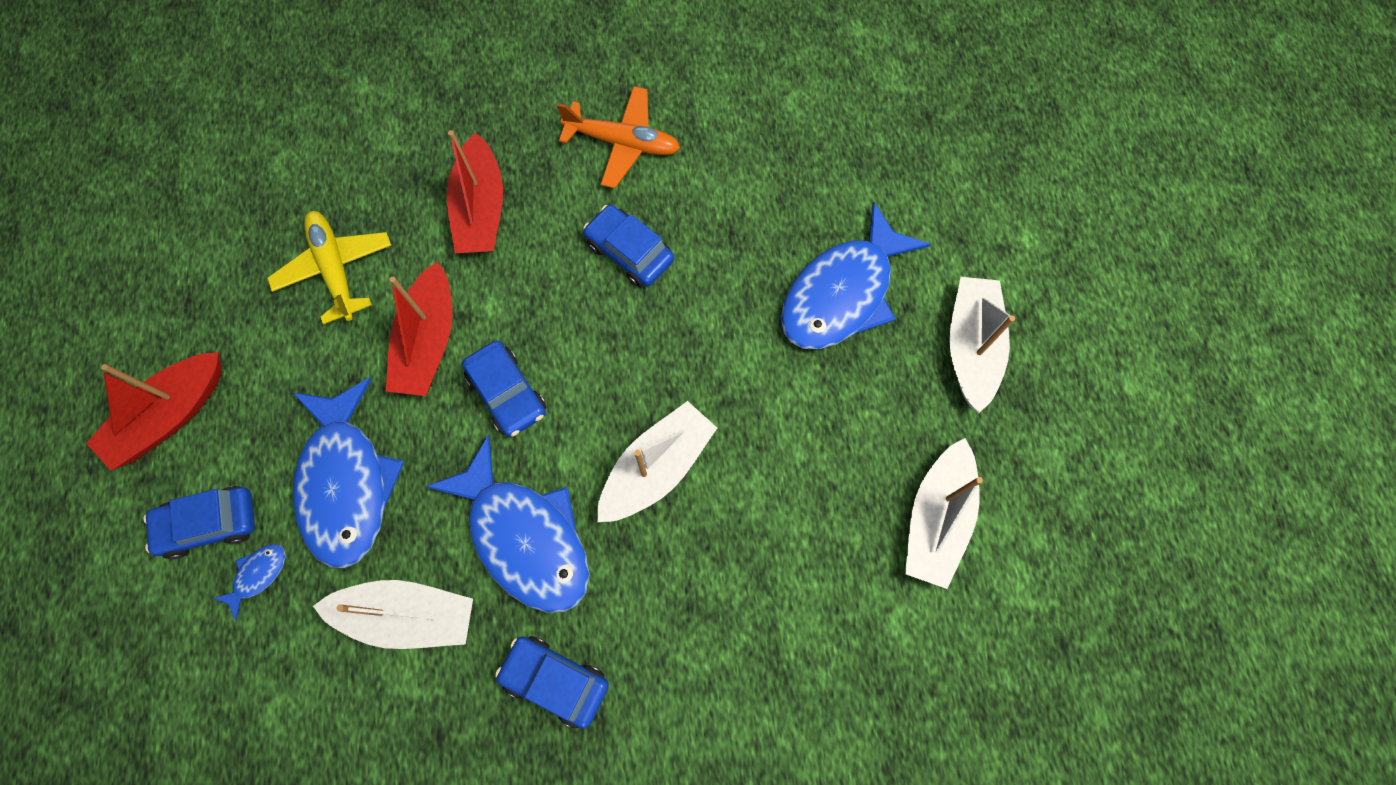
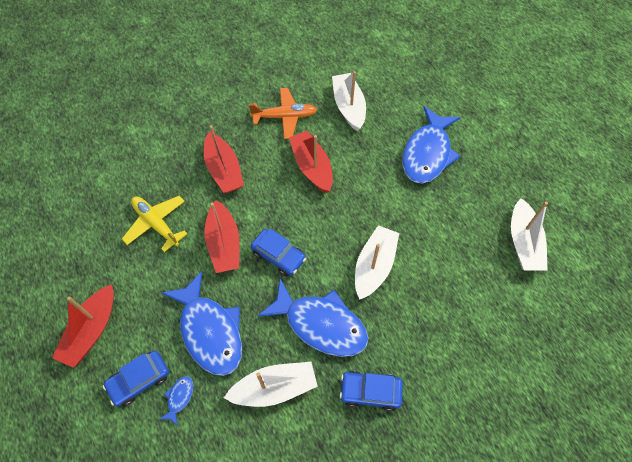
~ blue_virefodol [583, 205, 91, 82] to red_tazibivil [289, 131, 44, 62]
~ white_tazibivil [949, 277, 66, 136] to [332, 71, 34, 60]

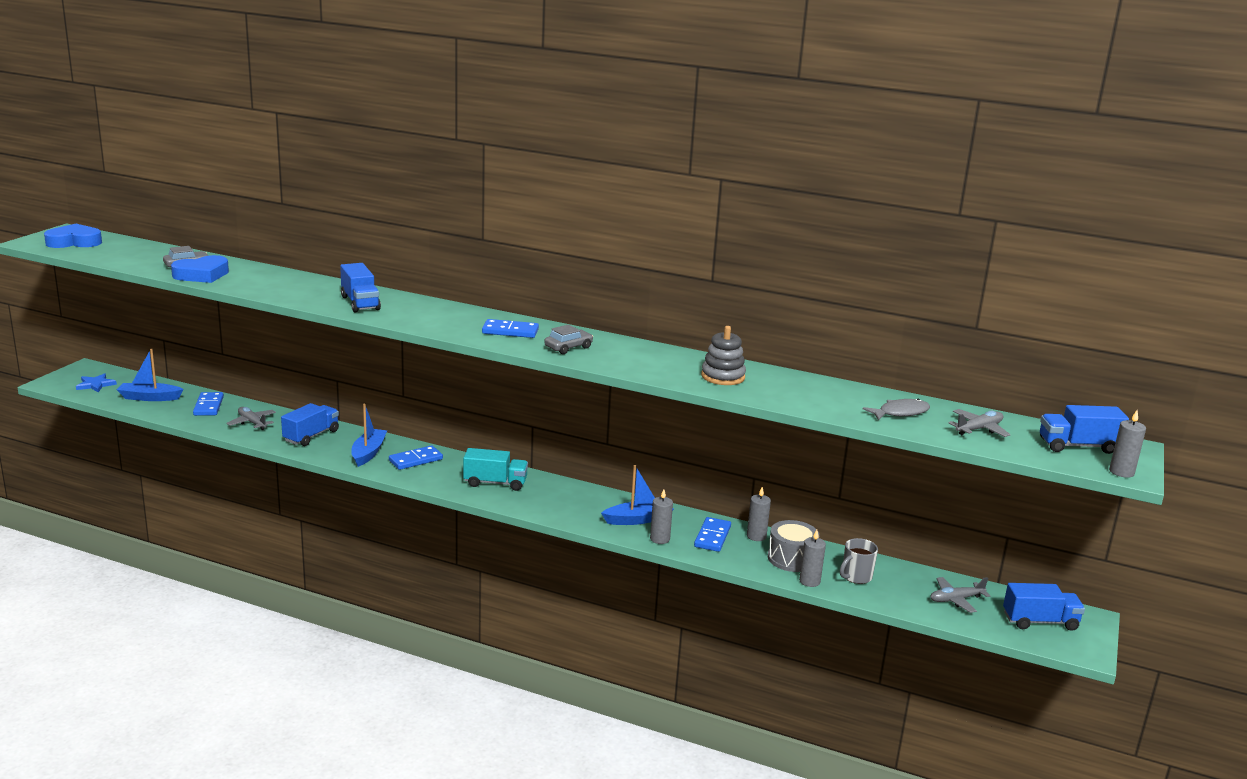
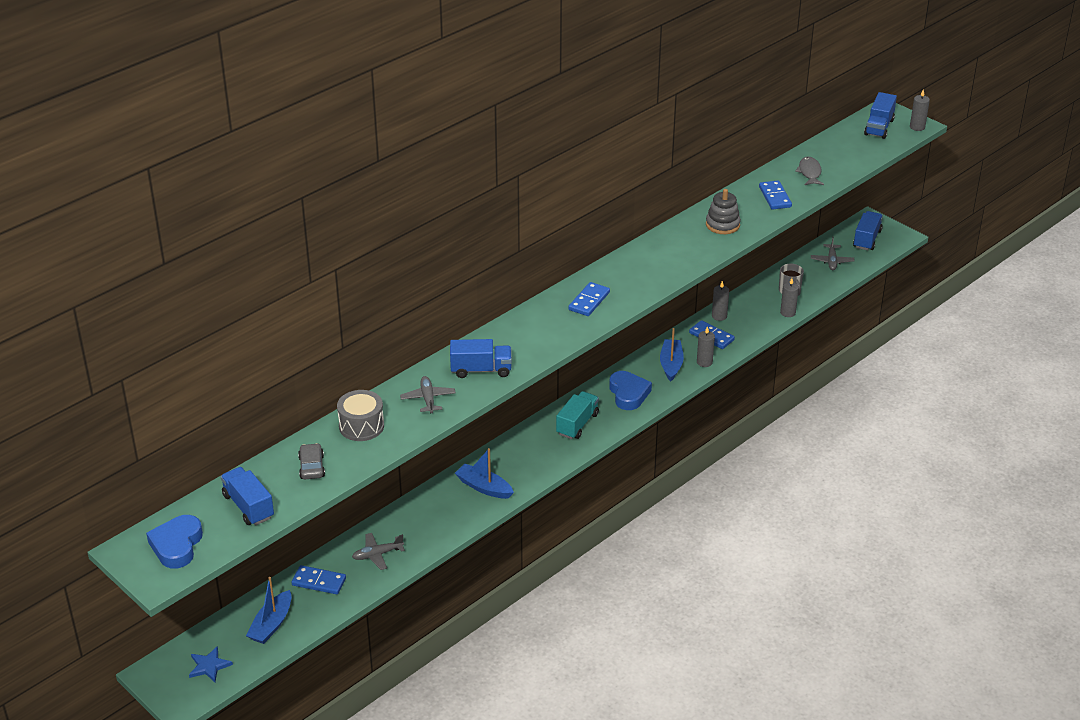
~ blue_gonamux [171, 255, 58, 28] to [609, 371, 43, 39]
- grey_virefodol [544, 324, 49, 30]
~ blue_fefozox [281, 403, 58, 43] to [221, 467, 53, 58]
~ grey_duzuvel [949, 409, 61, 28] to [400, 376, 56, 38]
~ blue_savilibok [389, 445, 54, 25] to [759, 181, 33, 29]
~ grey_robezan [768, 520, 51, 52] to [337, 390, 47, 51]

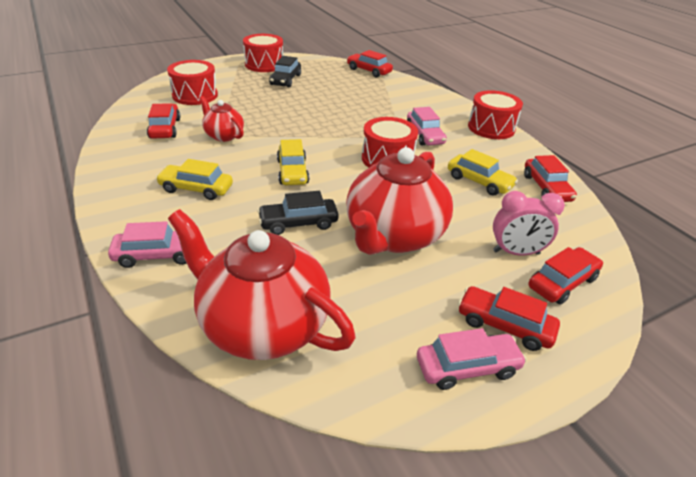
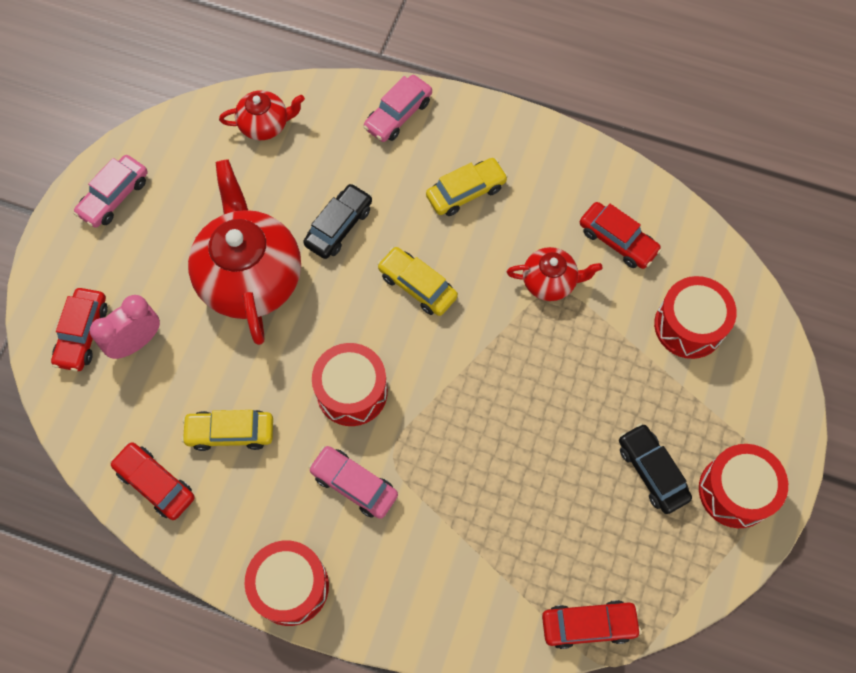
~ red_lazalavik [168, 209, 188, 151] = [219, 90, 86, 50] x0.50
- red_virefodol [458, 286, 102, 65]

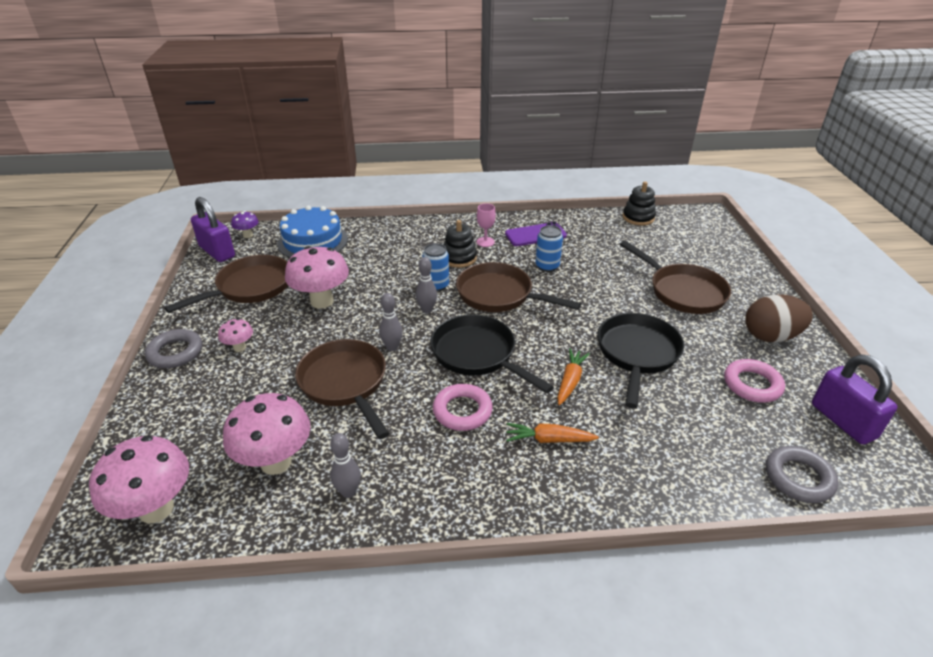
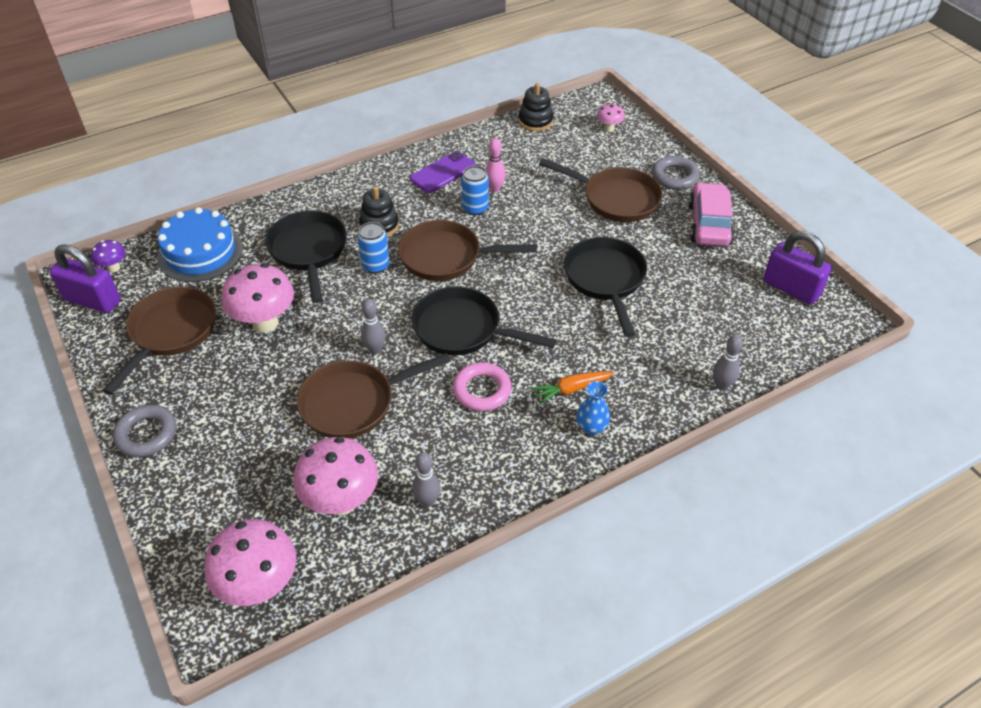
- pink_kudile [477, 203, 19, 44]
~ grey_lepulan [416, 257, 21, 56] to [713, 335, 30, 55]
~ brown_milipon [746, 294, 67, 48] to pink_virefodol [688, 182, 46, 64]
~ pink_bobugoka [218, 318, 35, 34] to [597, 103, 28, 29]
~ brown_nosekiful [295, 339, 95, 100] = [297, 353, 154, 85] 60 degrees counterclockwise
- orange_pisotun [557, 348, 33, 57]
- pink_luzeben [724, 359, 61, 44]
~ grey_luzeben [766, 446, 72, 57] to [652, 156, 48, 34]
+ pink_lepulan [486, 138, 20, 54]
+ black_nosekiful [265, 210, 82, 93]
+ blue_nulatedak [576, 381, 34, 54]

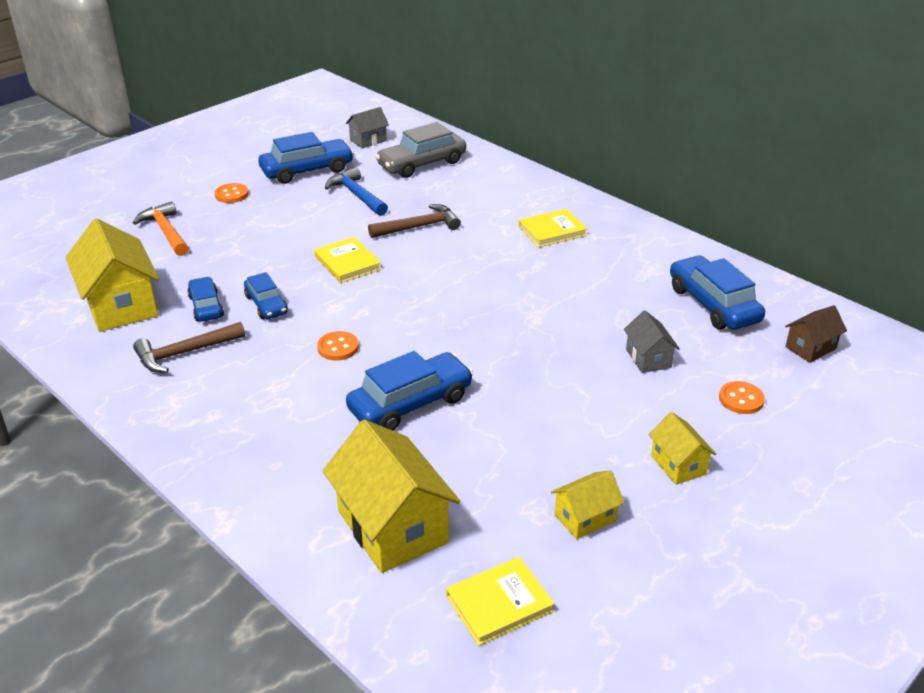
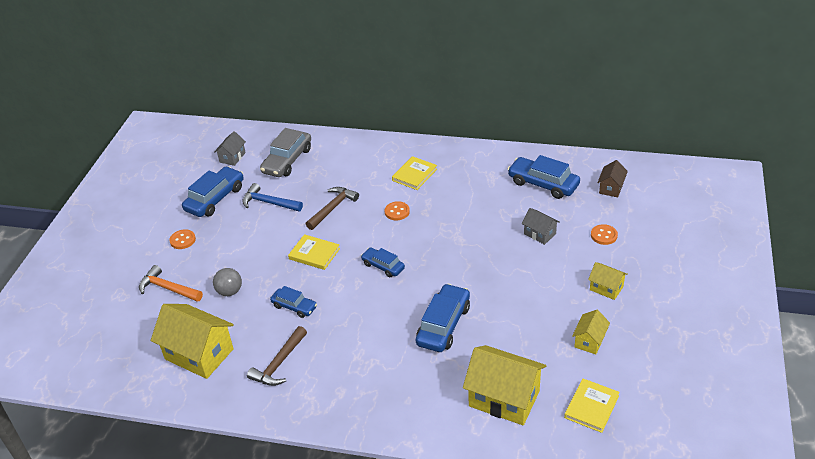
~ blue_virefodol [187, 277, 37, 45] to [361, 247, 44, 30]
~ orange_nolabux [317, 331, 42, 30] to [385, 201, 25, 19]
+ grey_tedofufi [213, 268, 29, 28]

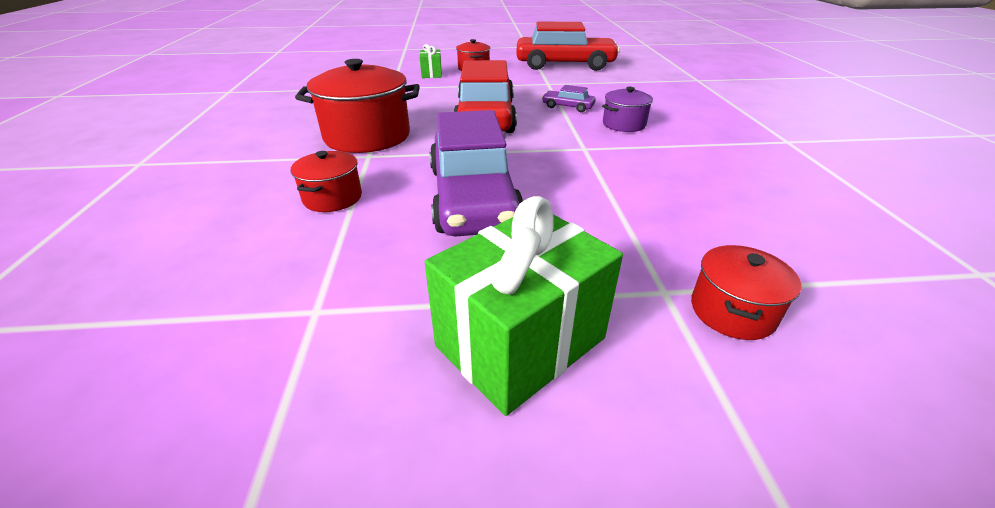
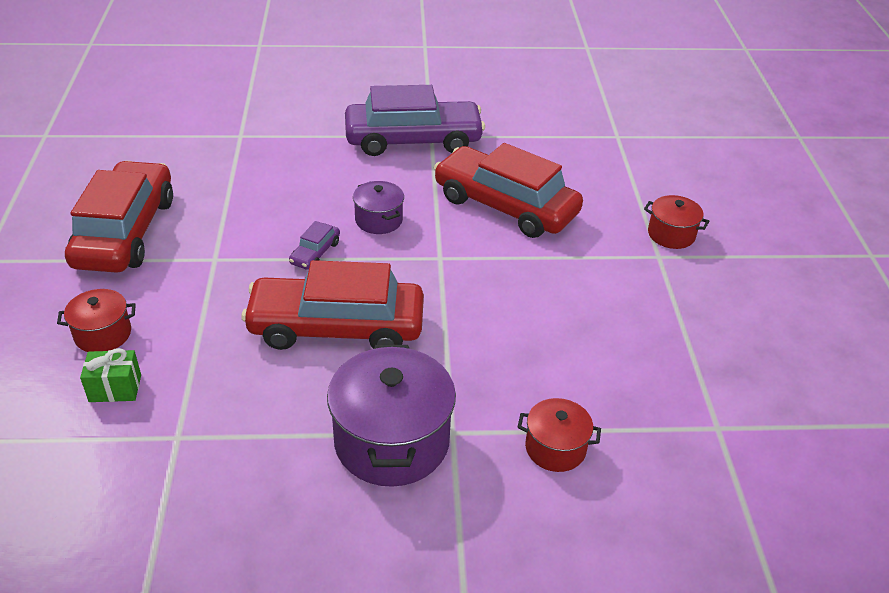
~ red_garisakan [295, 59, 125, 94] to purple_garisakan [327, 345, 129, 142]
~ purple_virefodol [429, 110, 94, 127] to [345, 85, 140, 71]
- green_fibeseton [425, 196, 198, 220]
+ red_virefodol [434, 143, 149, 95]

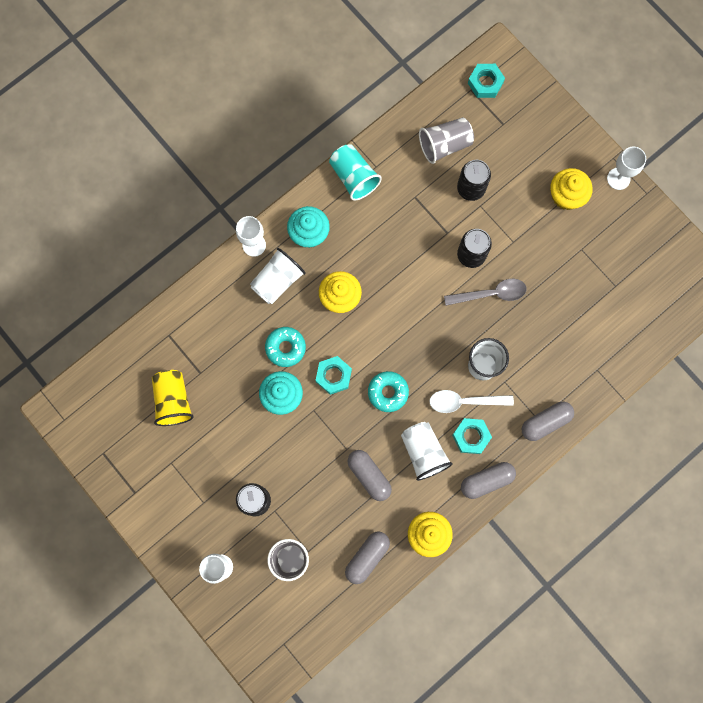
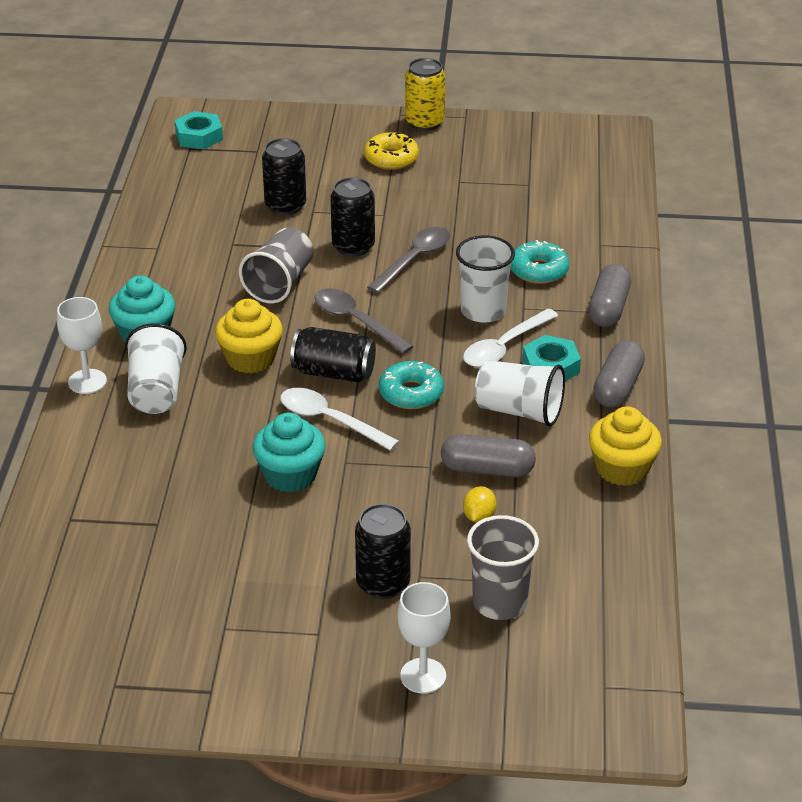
~ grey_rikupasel [419, 117, 55, 47] to [239, 227, 74, 76]
- turquoise_rikupasel [329, 144, 53, 57]
~ white_kudile [607, 147, 39, 43] to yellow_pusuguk [405, 58, 40, 73]
~ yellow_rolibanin [550, 168, 43, 42] to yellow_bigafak [364, 132, 55, 38]
~ turquoise_bigafak [265, 327, 41, 40] to [511, 240, 58, 44]
~ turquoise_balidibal [315, 356, 37, 39] to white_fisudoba [280, 388, 120, 63]
- yellow_rikupasel [152, 370, 42, 56]
- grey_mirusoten [345, 531, 45, 53]
+ grey_fisudoba [314, 288, 100, 66]
+ black_pusuguk [290, 327, 86, 56]
+ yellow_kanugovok [463, 486, 34, 36]

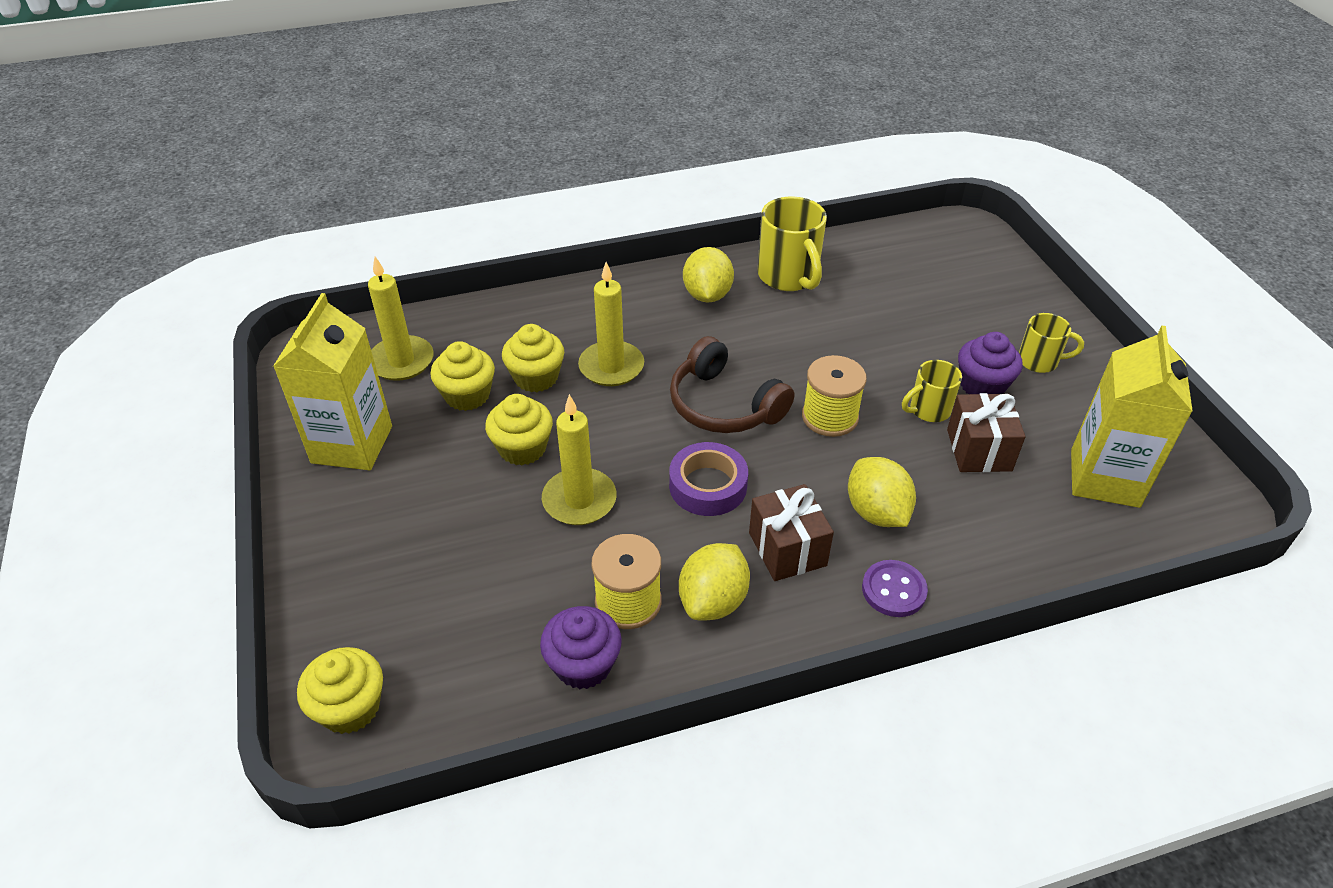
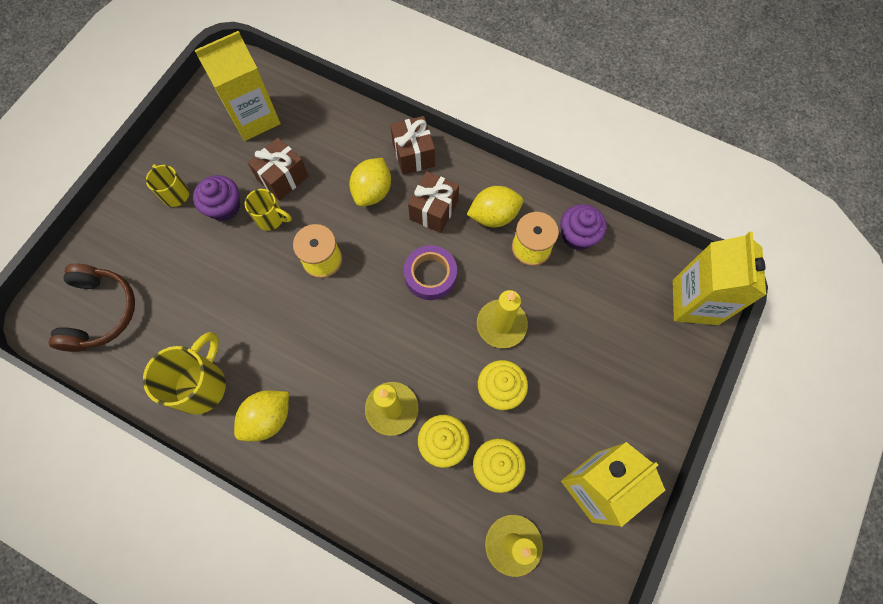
~ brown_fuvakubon [670, 336, 124, 97] to [49, 264, 86, 88]
~ purple_nolabux [862, 560, 66, 57] to brown_fibeseton [390, 116, 45, 59]
~ yellow_rolibanin [297, 647, 86, 87] to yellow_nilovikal [673, 232, 93, 93]

